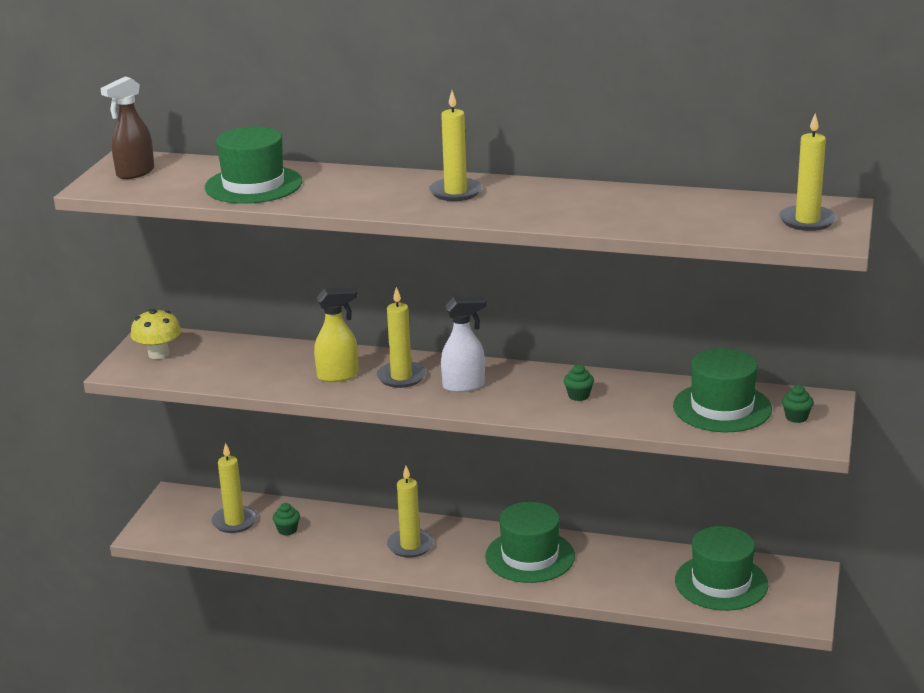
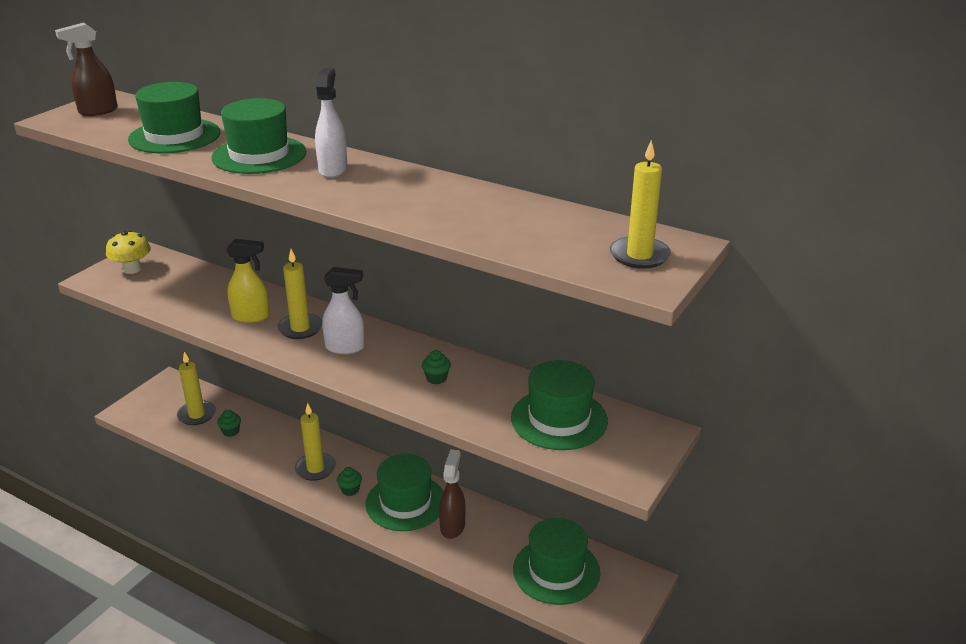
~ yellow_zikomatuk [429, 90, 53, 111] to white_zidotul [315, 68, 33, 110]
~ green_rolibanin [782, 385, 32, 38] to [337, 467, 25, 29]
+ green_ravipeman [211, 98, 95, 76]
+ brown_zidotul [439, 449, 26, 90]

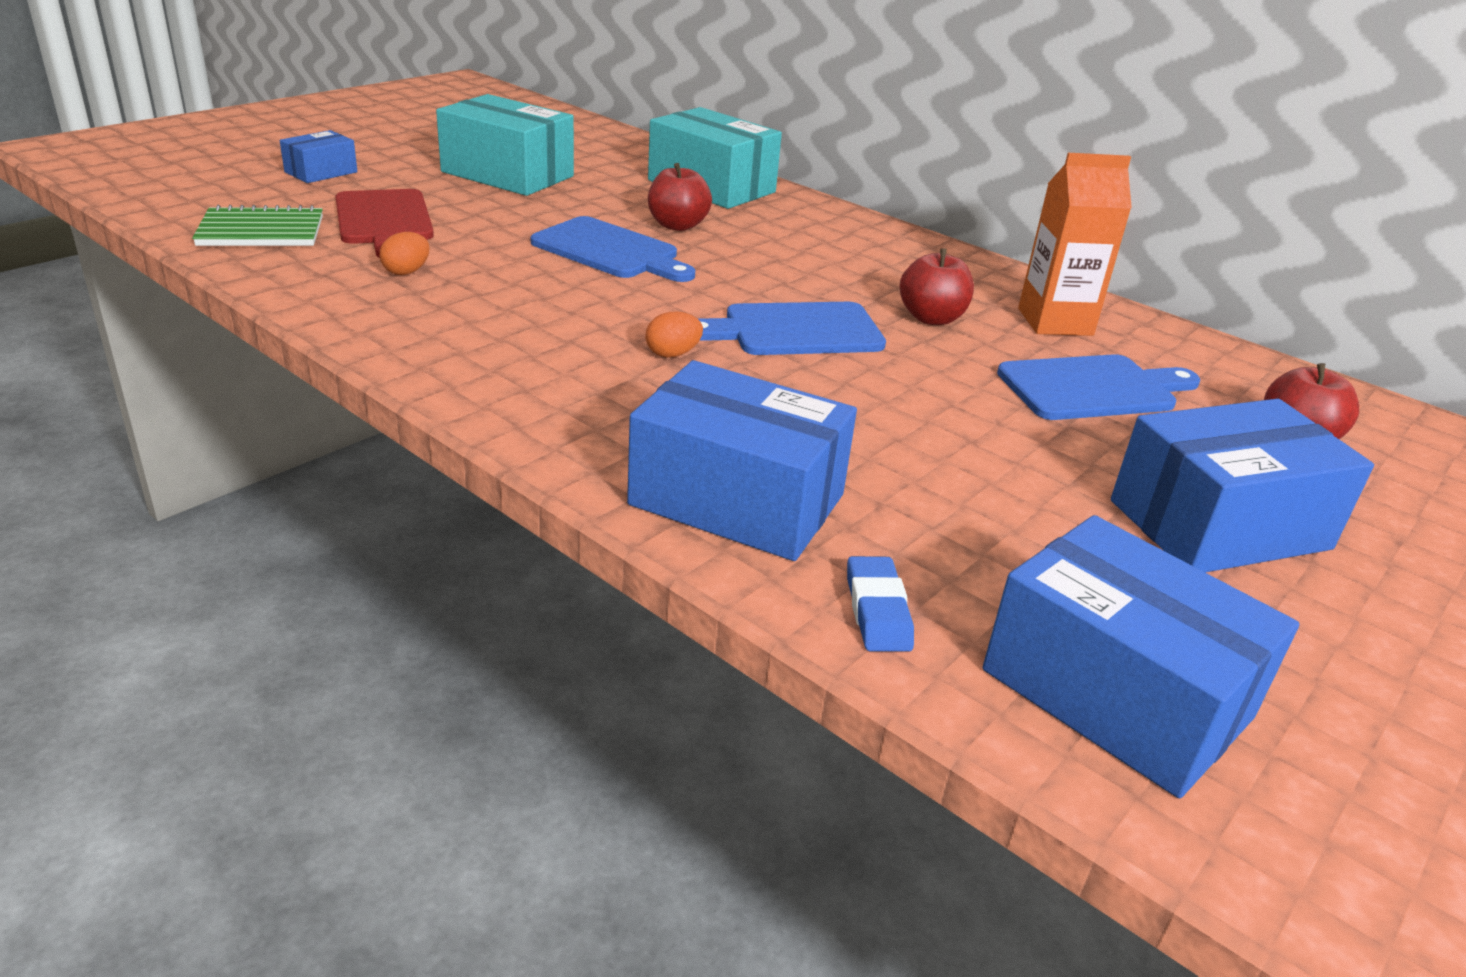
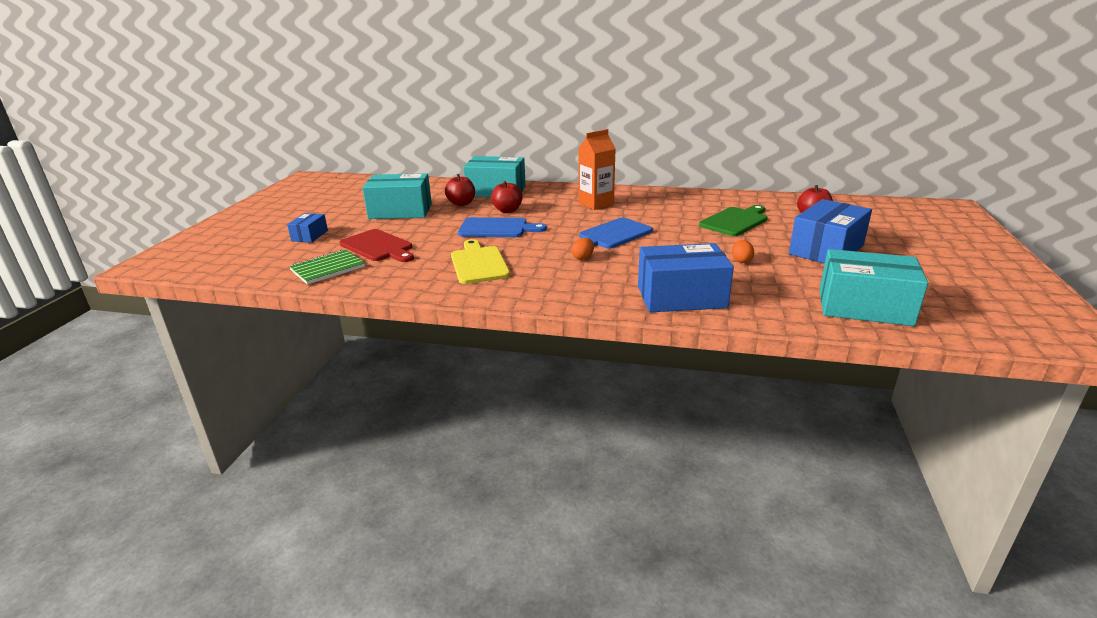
~ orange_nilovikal [1018, 153, 114, 183] to [579, 129, 37, 81]
~ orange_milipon [380, 232, 50, 43] to [732, 240, 22, 23]
~ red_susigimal [900, 248, 74, 77] to [445, 174, 30, 32]
~ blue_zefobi [997, 354, 203, 66] to green_zefobi [699, 205, 69, 31]
~ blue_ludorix [983, 515, 316, 283] to turquoise_ludorix [819, 249, 109, 77]
- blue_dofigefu [847, 556, 67, 96]
+ yellow_zefobi [451, 239, 59, 45]

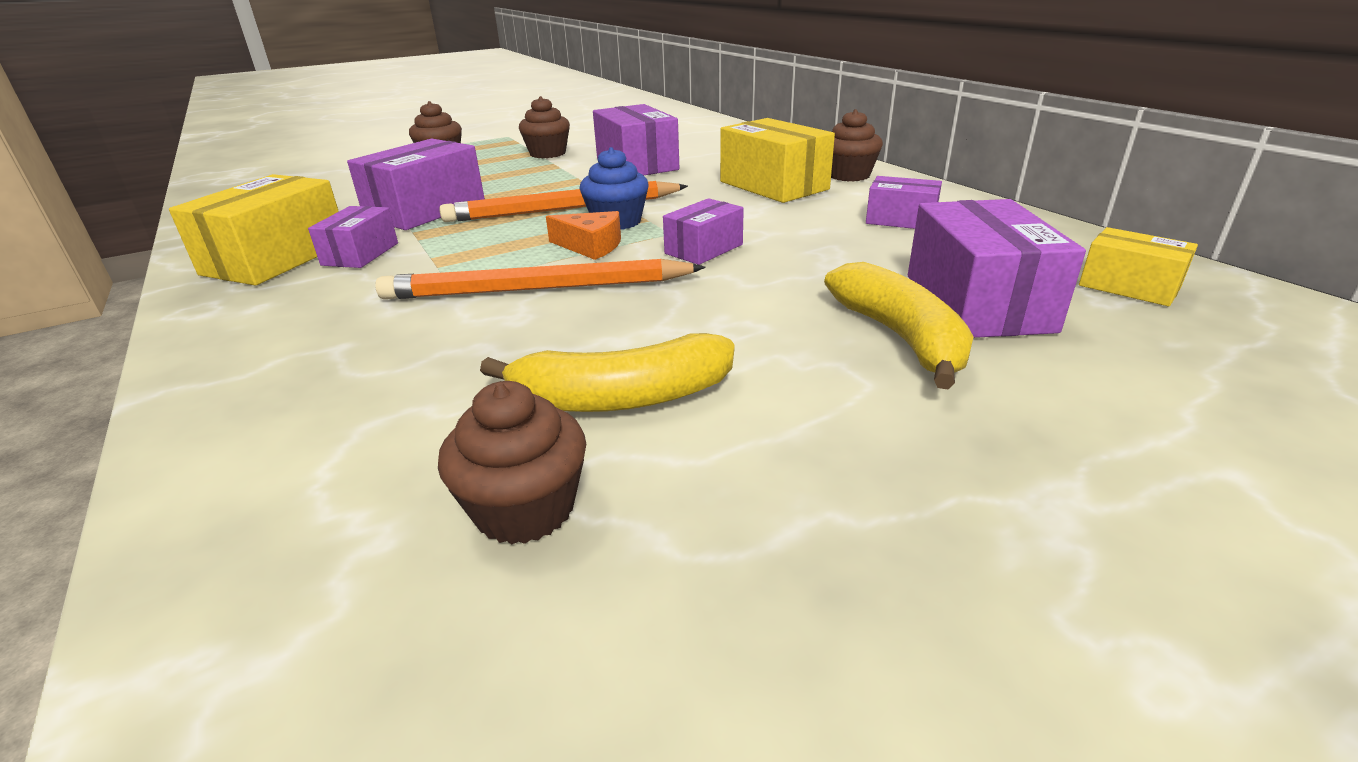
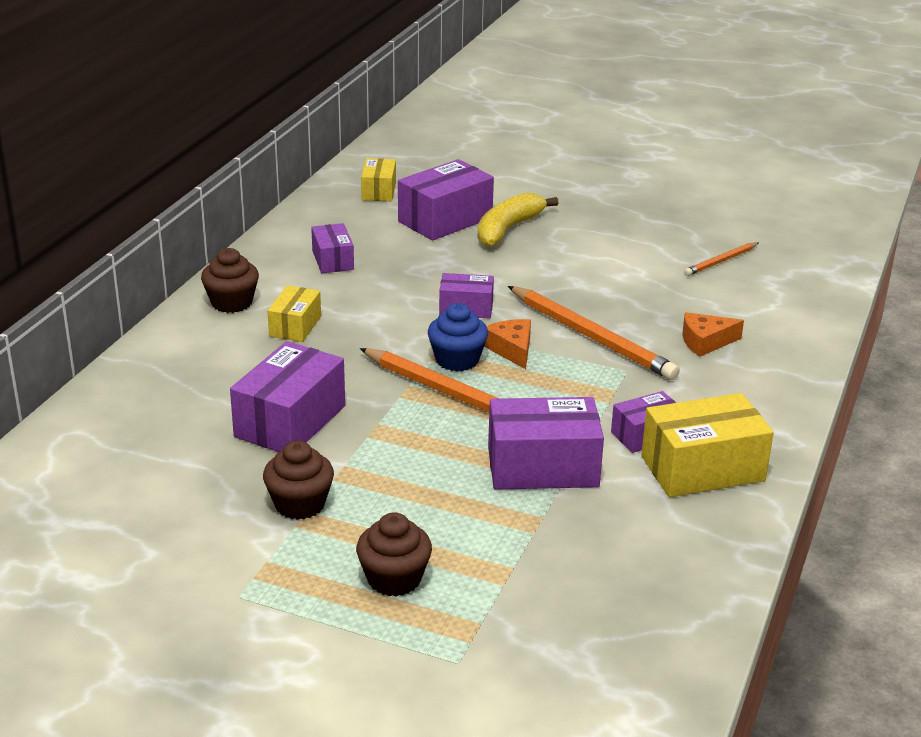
~ yellow_ludorix [720, 118, 115, 85] = [268, 286, 53, 56] x0.58
- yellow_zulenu [480, 333, 254, 79]
~ brown_rolibanin [438, 381, 148, 164] to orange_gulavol [684, 242, 74, 34]
+ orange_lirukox [683, 312, 61, 45]

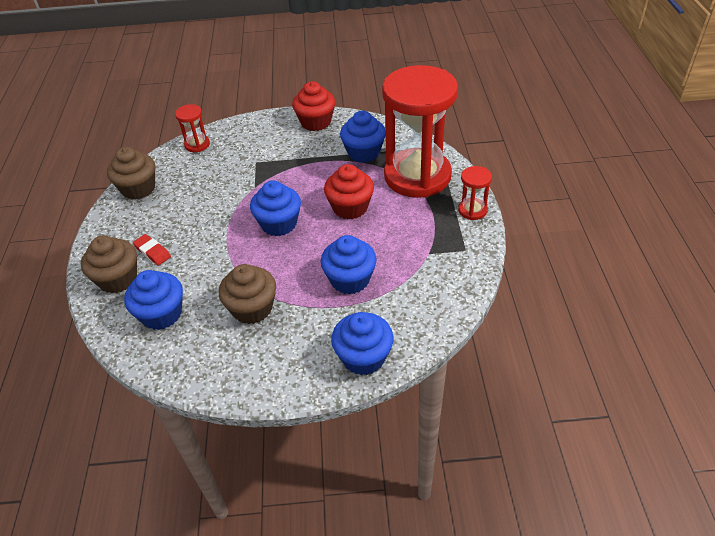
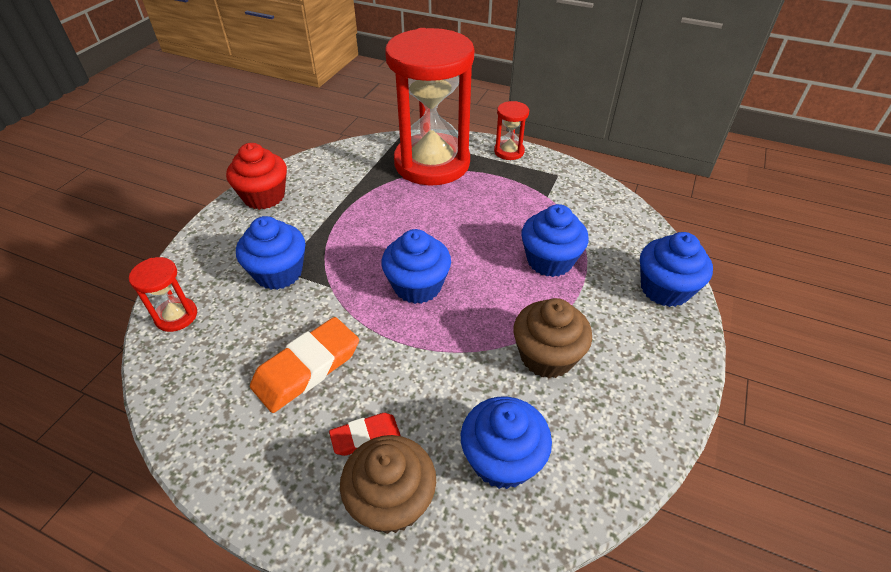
~ blue_rolibanin [340, 110, 45, 53] to [236, 216, 69, 74]
- brown_rolibanin [107, 147, 48, 52]
- red_rolibanin [324, 164, 50, 55]
+ orange_dofigefu [250, 317, 109, 96]

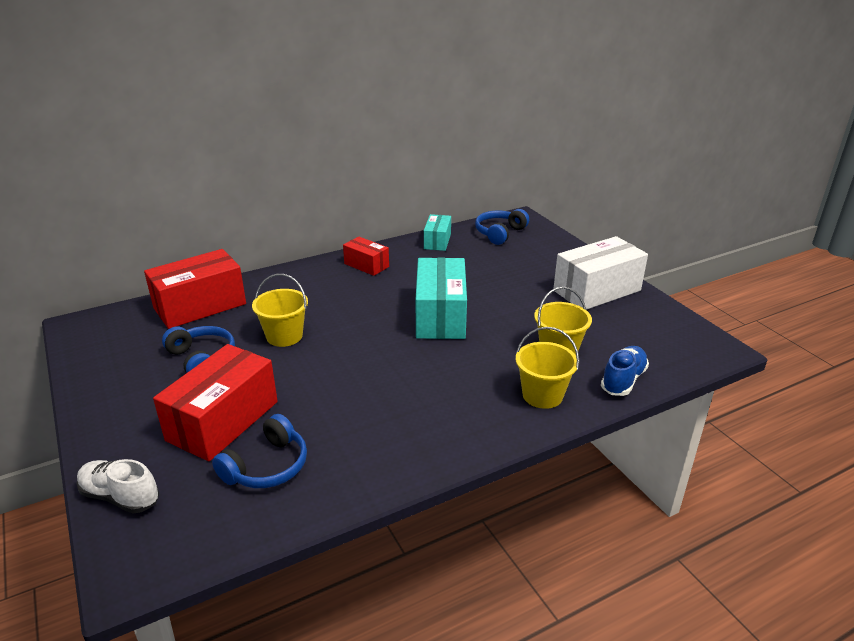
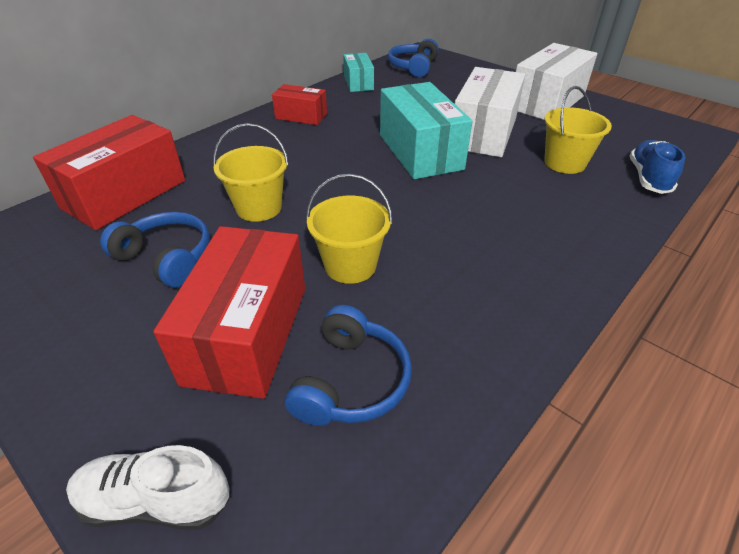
~ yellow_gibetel [516, 327, 64, 82] to [306, 174, 87, 110]
+ white_ludorix [455, 67, 70, 90]

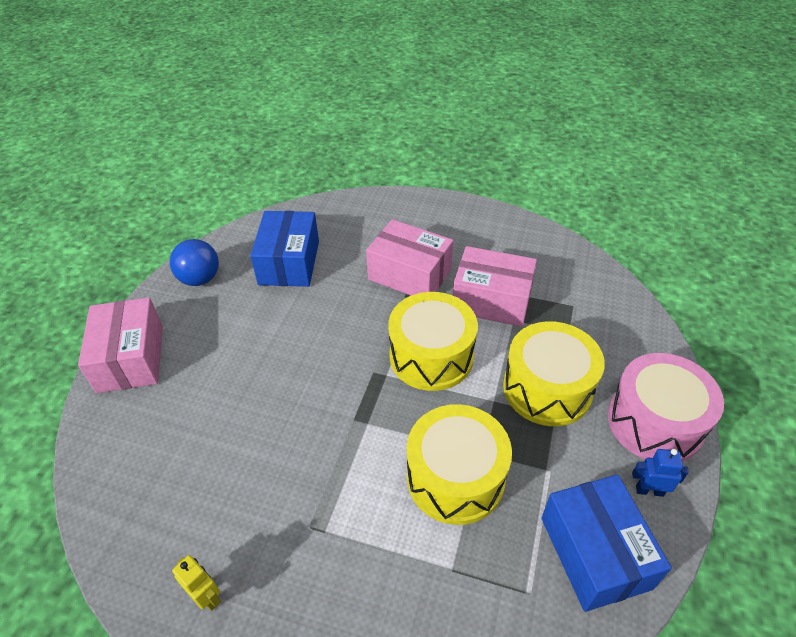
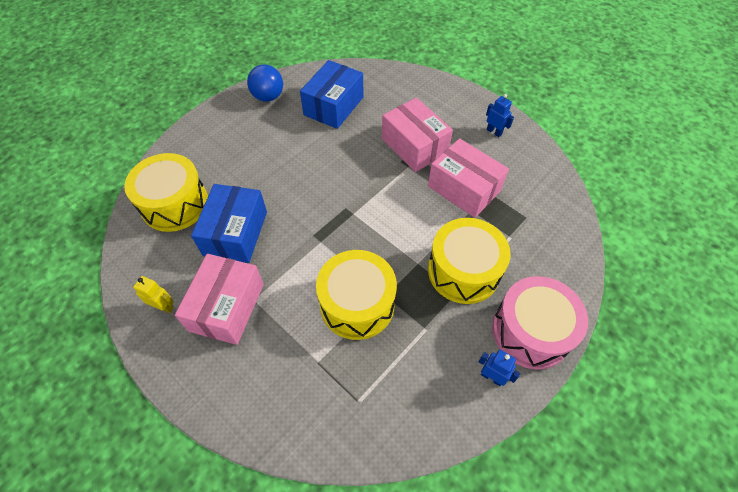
~ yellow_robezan [389, 292, 89, 99] to [124, 153, 84, 79]
~ pink_ludorix [78, 297, 85, 96] to [175, 254, 89, 91]
~ blue_ludorix [541, 475, 131, 137] to [191, 184, 76, 79]
~ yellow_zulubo [172, 555, 49, 56] = [133, 276, 41, 37] 45 degrees counterclockwise
+ blue_zulubo [486, 94, 28, 43]

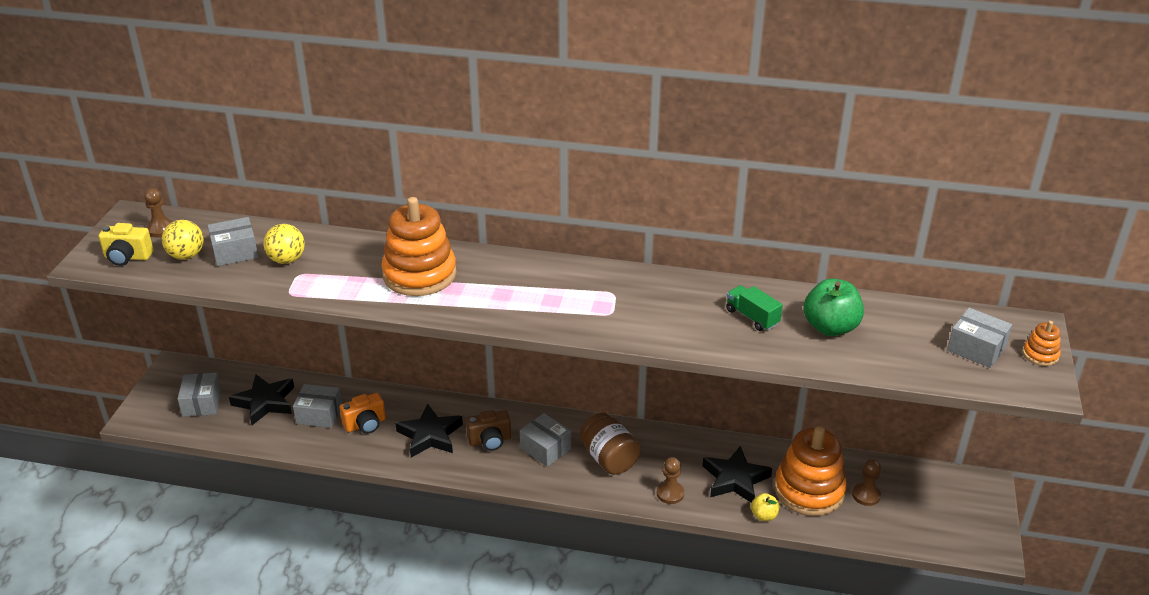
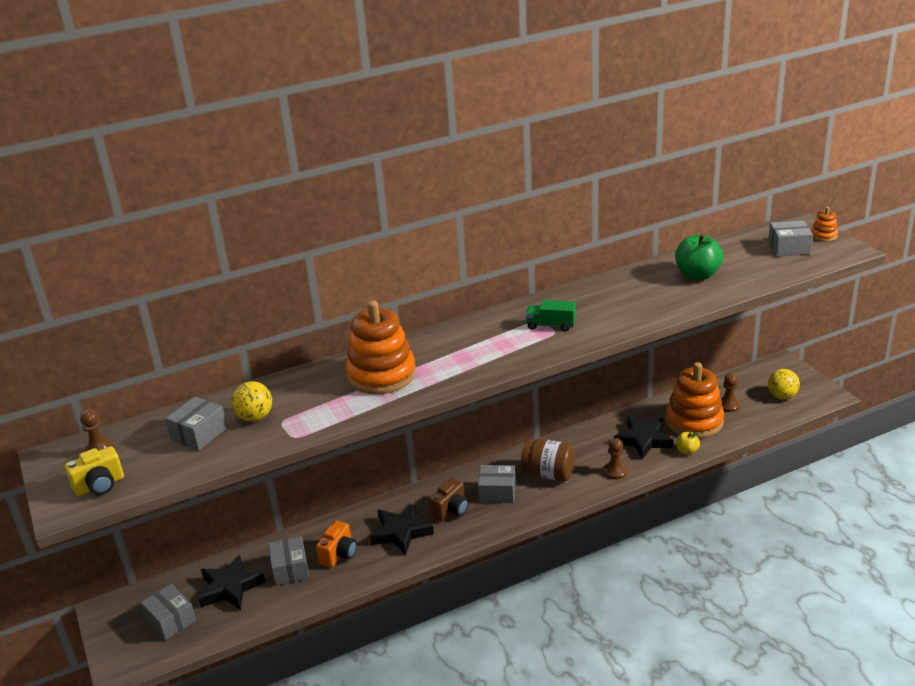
~ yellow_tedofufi [162, 220, 42, 40] to [768, 369, 32, 30]
~ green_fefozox [726, 285, 57, 46] to [526, 300, 50, 31]
~ grey_ludorix [293, 384, 49, 44] = [268, 536, 41, 50] 75 degrees counterclockwise

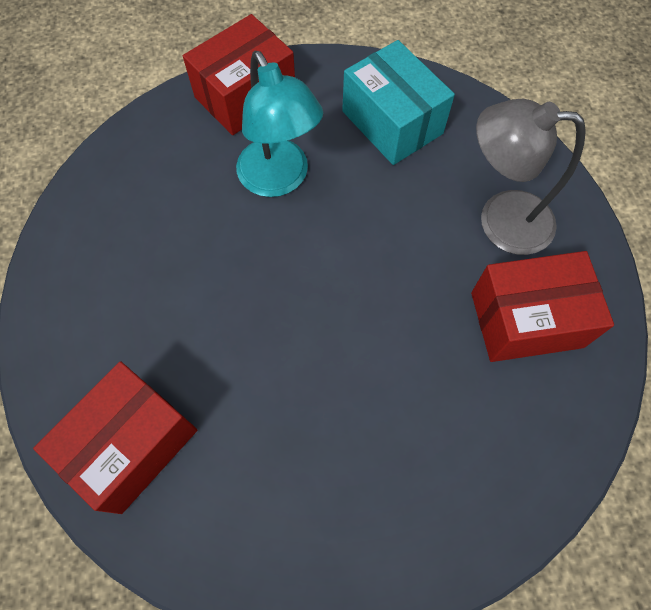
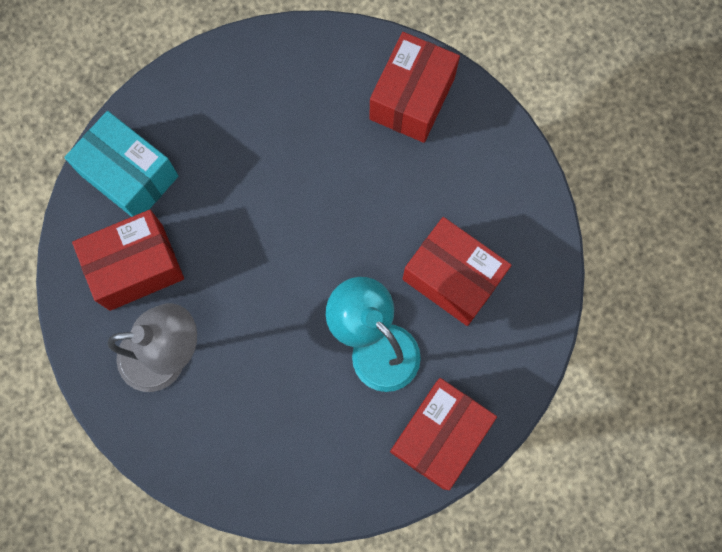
~ turquoise_ludorix [342, 40, 113, 125] to [64, 111, 115, 106]
+ red_ludorix [403, 217, 109, 109]

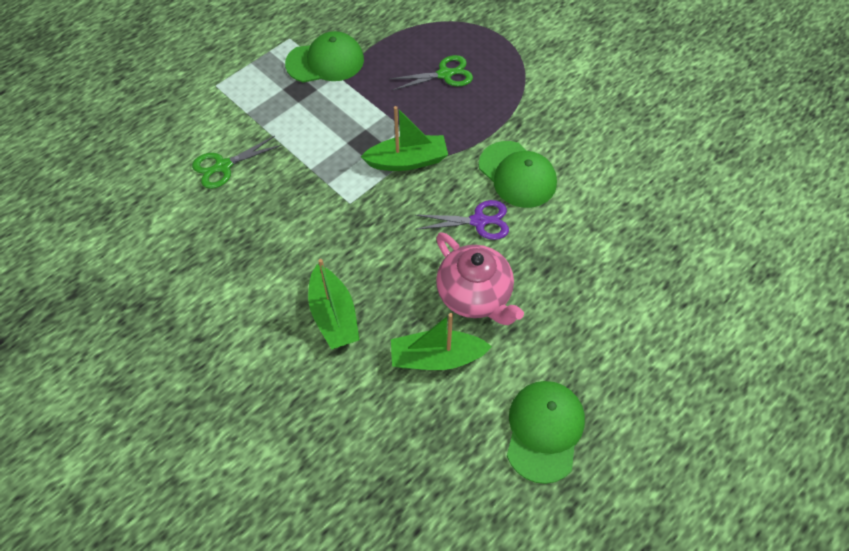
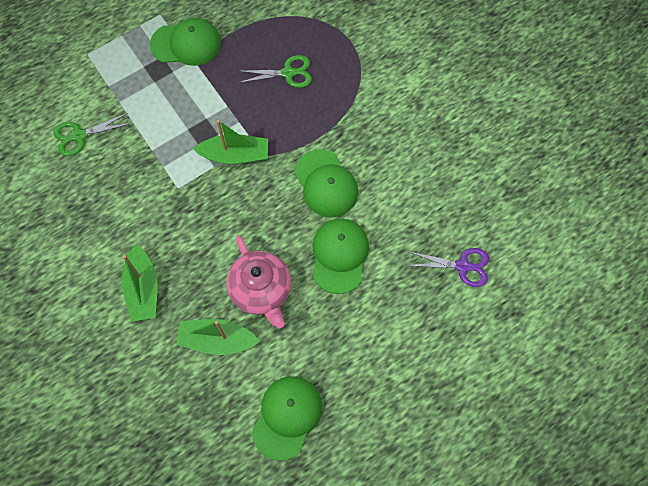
~ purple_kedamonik [416, 200, 93, 40] to [407, 248, 82, 39]
+ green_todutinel [313, 219, 56, 75]

